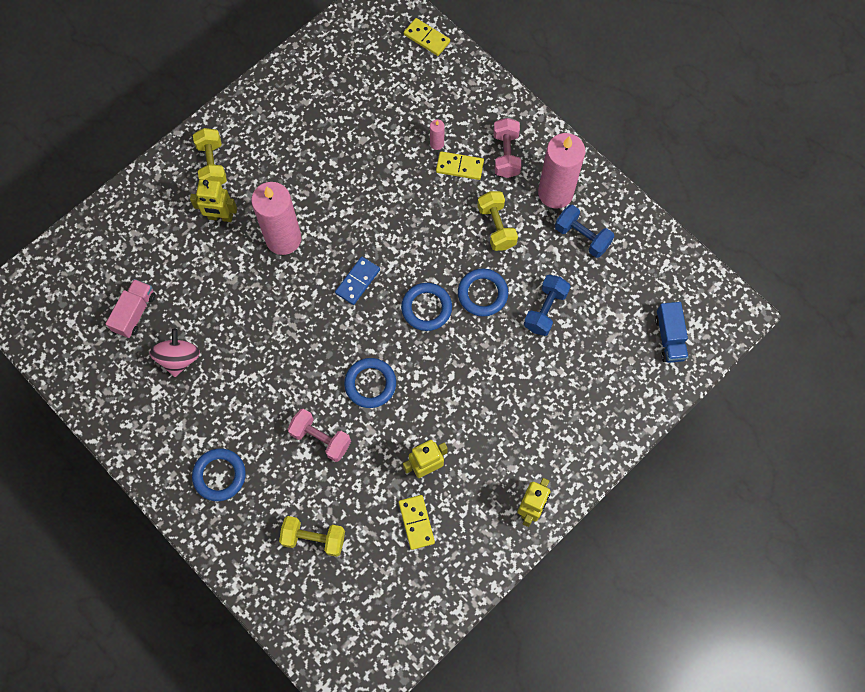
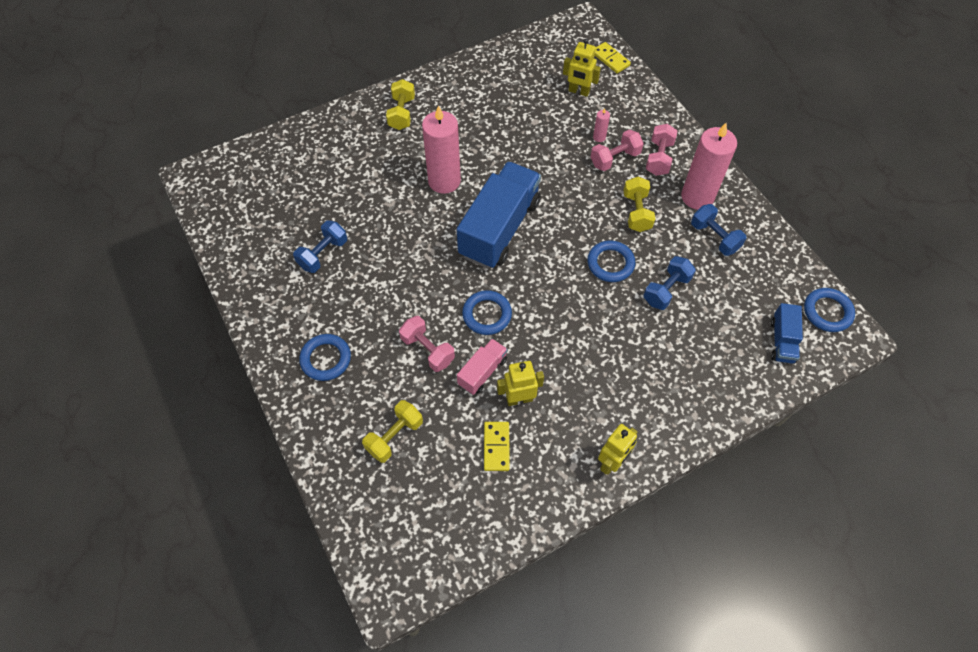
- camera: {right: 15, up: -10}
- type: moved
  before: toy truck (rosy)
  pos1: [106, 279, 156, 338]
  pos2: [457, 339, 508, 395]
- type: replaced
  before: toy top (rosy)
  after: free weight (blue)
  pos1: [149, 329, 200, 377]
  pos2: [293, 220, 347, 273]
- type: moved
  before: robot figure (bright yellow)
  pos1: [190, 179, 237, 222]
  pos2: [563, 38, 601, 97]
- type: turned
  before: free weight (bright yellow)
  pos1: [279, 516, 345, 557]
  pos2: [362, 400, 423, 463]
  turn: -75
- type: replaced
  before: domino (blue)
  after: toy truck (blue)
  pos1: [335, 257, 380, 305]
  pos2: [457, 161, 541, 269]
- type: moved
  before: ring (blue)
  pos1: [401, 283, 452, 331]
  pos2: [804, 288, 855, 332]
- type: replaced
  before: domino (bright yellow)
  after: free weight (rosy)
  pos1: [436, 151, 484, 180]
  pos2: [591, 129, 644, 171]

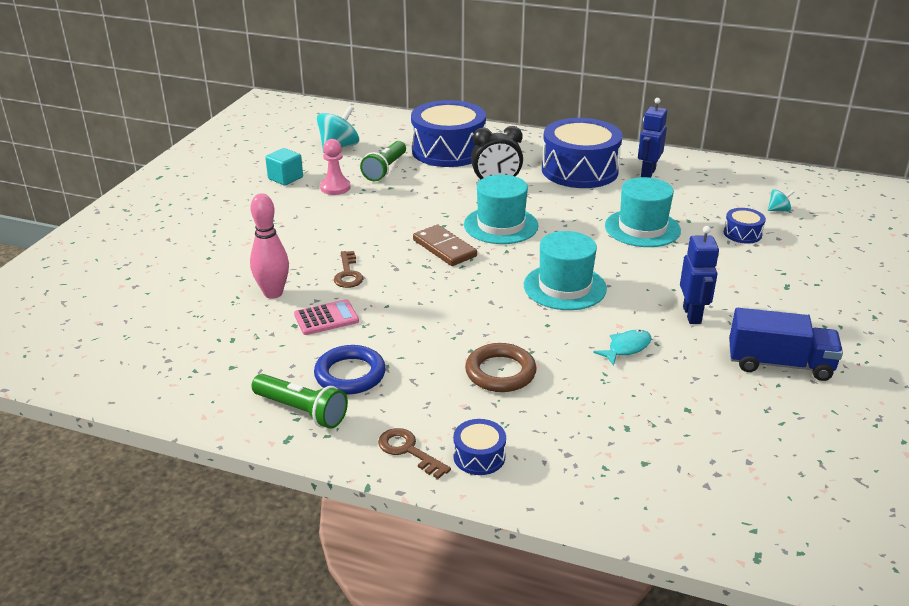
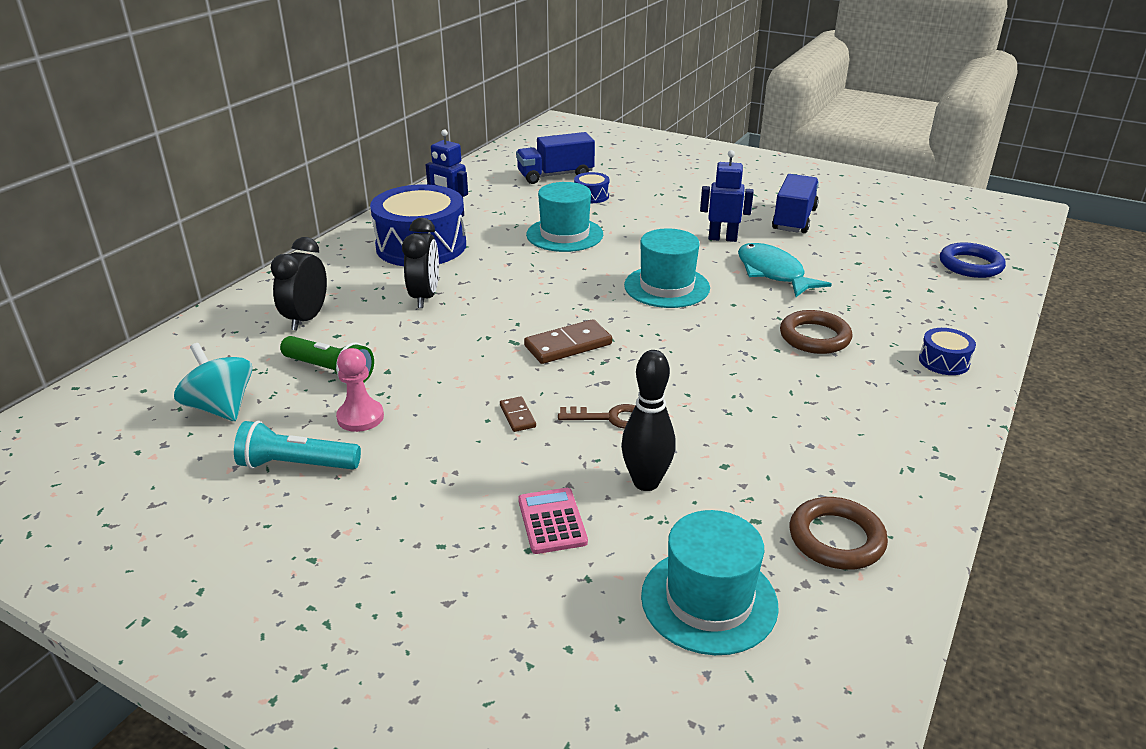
- camera: {right: -80, up: 0}
- type: recoloured
  before: tenpin (rosy)
  after: tenpin (ebony)
  pos1: [250, 193, 289, 299]
  pos2: [621, 350, 676, 491]
- type: removed
  before: pocket torch (emerald)
  pos1: [252, 374, 348, 429]
- type: replaced
  before: cube (turquoise)
  after: pocket torch (turquoise)
  pos1: [265, 148, 303, 186]
  pos2: [234, 421, 361, 469]
- type: moved
  before: pocket calculator (rosy)
  pos1: [294, 299, 359, 335]
  pos2: [518, 488, 588, 554]
- type: moved
  before: ring (blue)
  pos1: [314, 345, 386, 394]
  pos2: [940, 242, 1006, 278]
- type: removed
  before: door key (dark brown)
  pos1: [378, 428, 451, 479]
- type: replaced
  before: toy drum (blue)
  after: clock (ebony)
  pos1: [411, 100, 486, 167]
  pos2: [271, 237, 327, 331]
- type: moved
  before: tall hat (turquoise)
  pos1: [464, 175, 539, 244]
  pos2: [641, 510, 779, 655]
- type: resized
  before: fish figure (turquoise)
  pos1: [593, 330, 652, 366]
  pos2: [738, 243, 832, 297]
  scale: 1.77
- type: replaced
  before: toy top (turquoise)
  after: toy truck (blue)
  pos1: [768, 189, 795, 212]
  pos2: [516, 132, 595, 184]
- type: added
  after: domino (dark brown)
  pos2: [500, 396, 536, 432]
- type: added
  after: ring (dark brown)
  pos2: [790, 497, 888, 570]

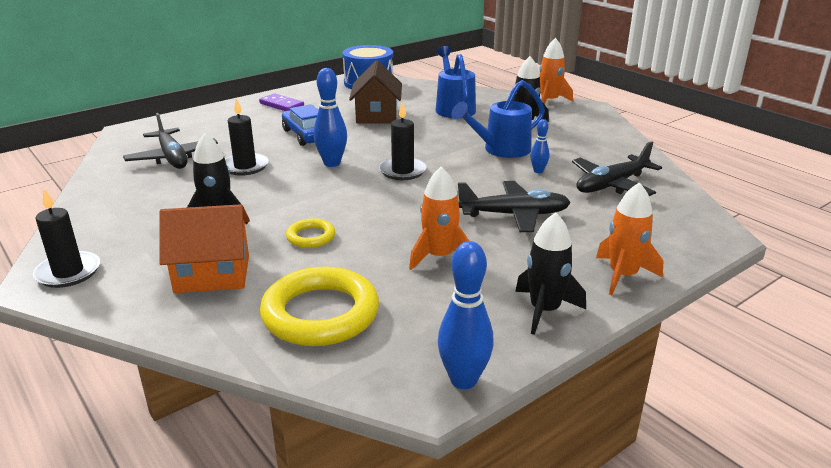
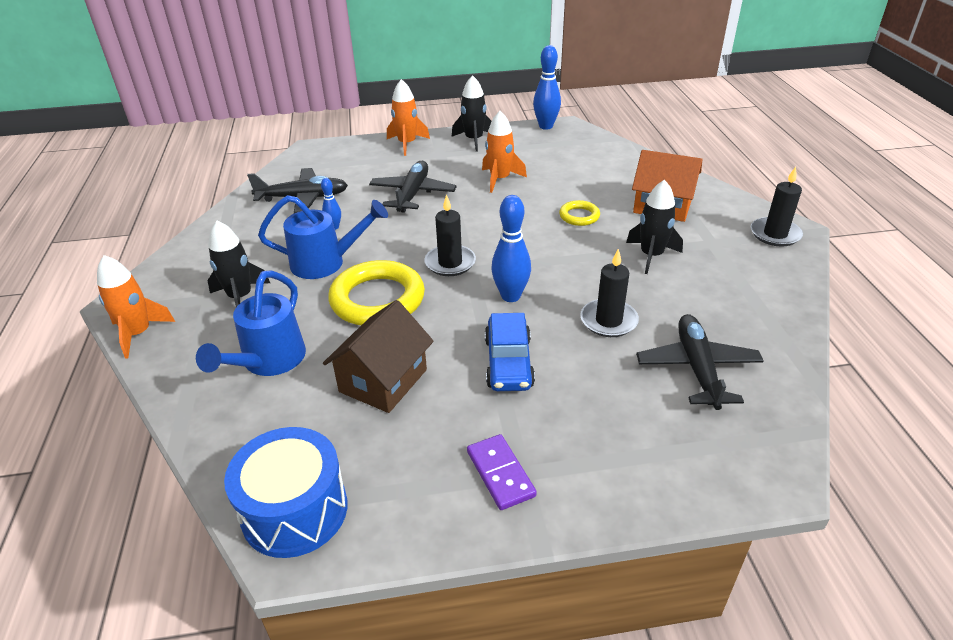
- camera: {right: -150, up: 10}
- type: moved
  before: ring (bright yellow)
  pos1: [260, 266, 379, 346]
  pos2: [328, 260, 425, 325]
- type: turned
  before: plane (ebony)
  pos1: [458, 181, 571, 232]
  pos2: [369, 161, 457, 213]
  turn: 75

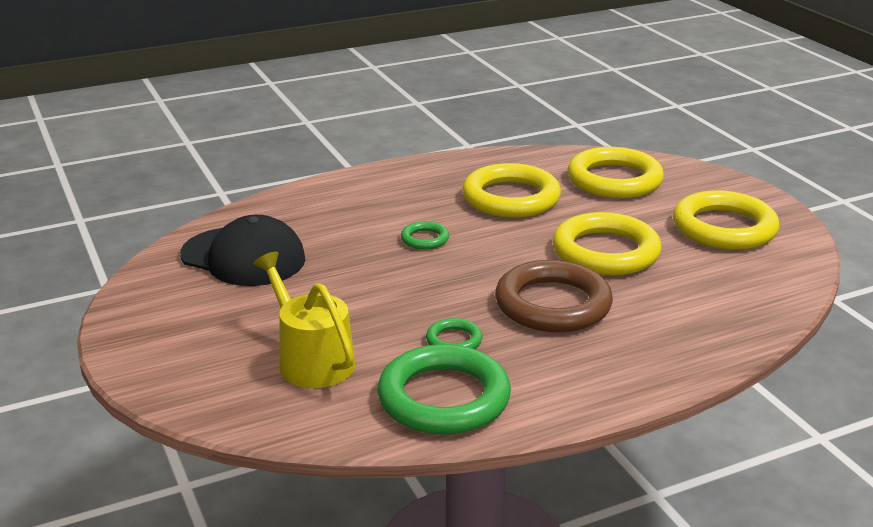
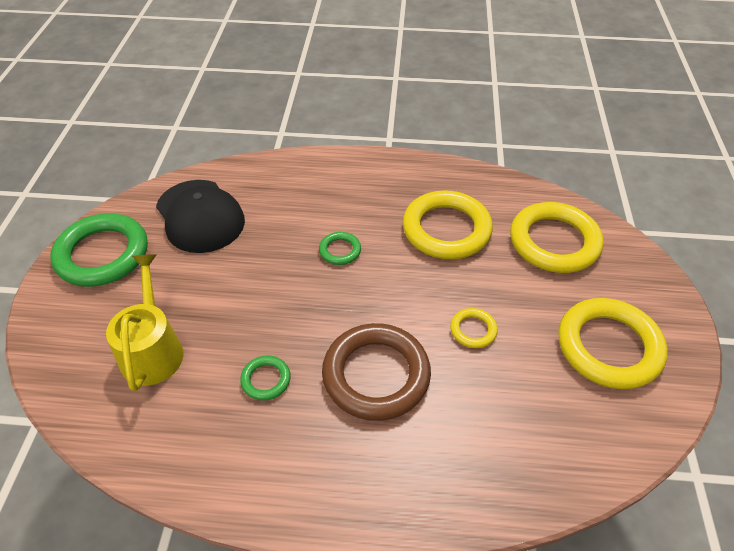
- camera: {right: 30, up: 20}
- type: moved
  before: ring (emerald)
  pos1: [377, 344, 511, 435]
  pos2: [50, 213, 148, 287]
- type: resized
  before: ring (bright yellow)
  pos1: [553, 212, 662, 275]
  pos2: [450, 308, 498, 348]
  scale: 0.46

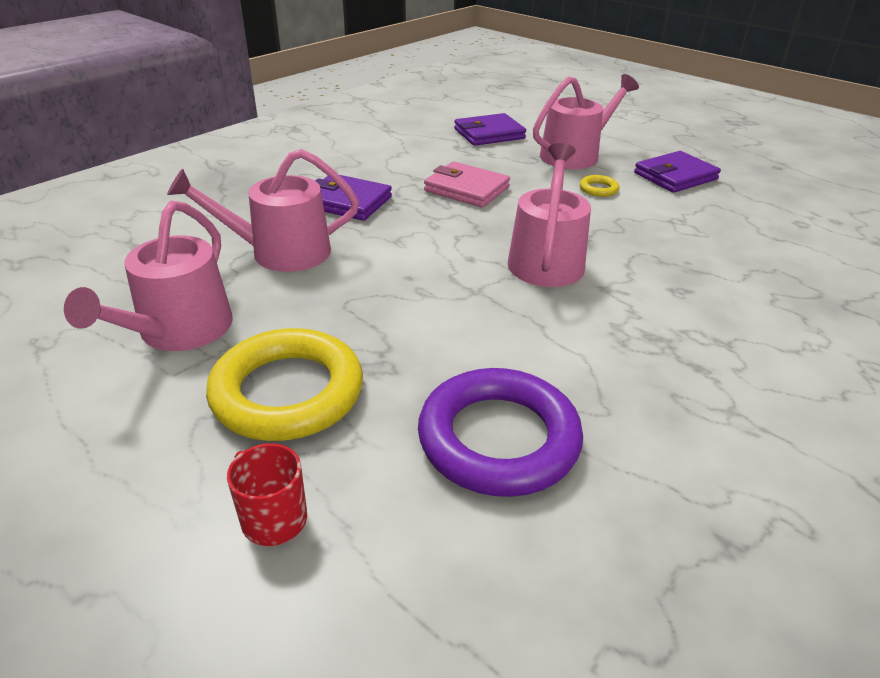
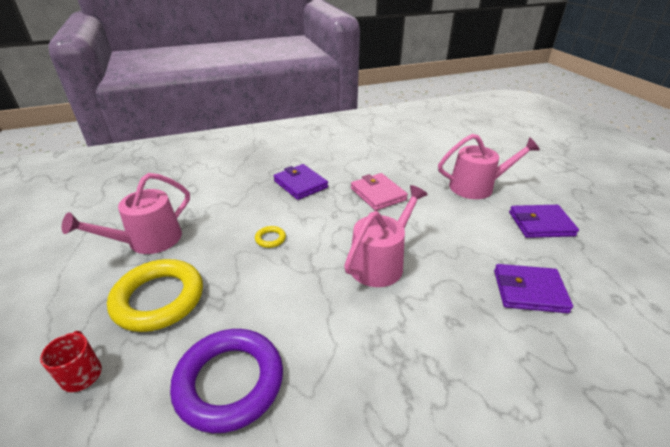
- camera: {right: 30, up: 0}
- type: removed
  before: sprinkling can (rosy)
  pos1: [167, 149, 359, 272]
- type: moved
  before: wallet (violet)
  pos1: [454, 113, 526, 146]
  pos2: [494, 264, 573, 313]
- type: moved
  before: ring (bright yellow)
  pos1: [580, 175, 619, 197]
  pos2: [255, 226, 286, 248]

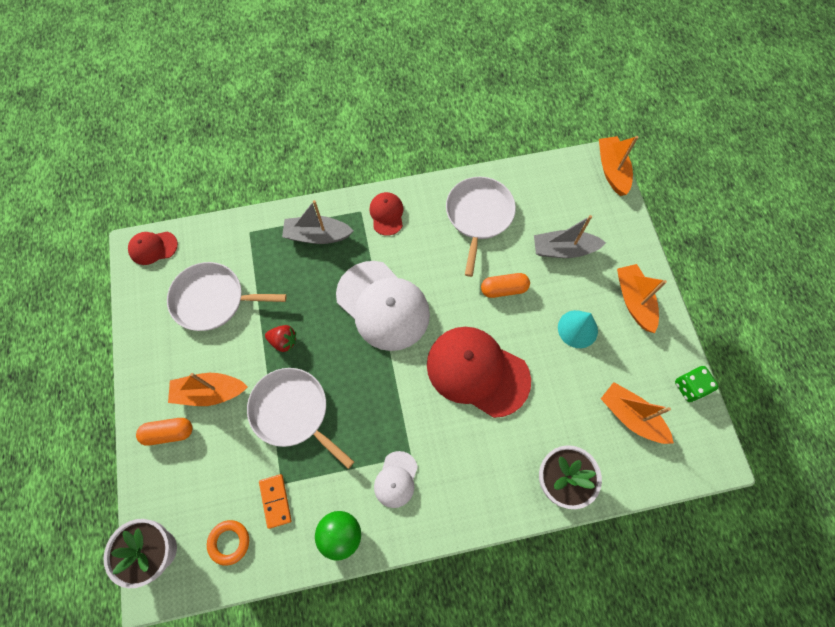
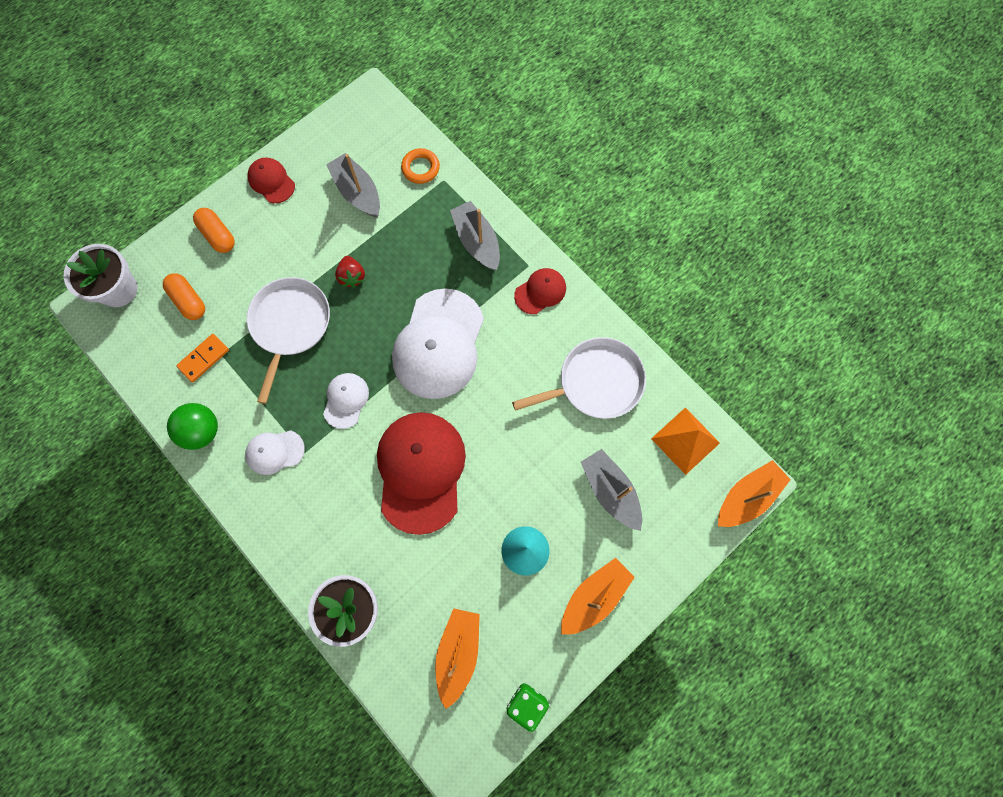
- camera: {right: 60, up: 5}
- type: moved
  before: baseball cap (scarlet)
  pos1: [128, 231, 178, 265]
  pos2: [247, 157, 295, 203]
- type: replaced
  before: frying pan (pure white)
  after: toy boat (gray)
  pos1: [167, 262, 287, 331]
  pos2: [326, 153, 380, 218]
- type: removed
  before: toy boat (bright orange)
  pos1: [168, 373, 248, 406]
- type: moved
  before: ring (bright orange)
  pos1: [207, 520, 249, 566]
  pos2: [401, 148, 440, 184]
- type: moved
  before: pill (bright orange)
  pos1: [481, 273, 530, 298]
  pos2: [163, 273, 205, 320]
- type: added
  after: baseball cap (pure white)
  pos2: [323, 373, 369, 429]
- type: added
  after: solid pyramid (bright orange)
  pos2: [651, 408, 720, 475]

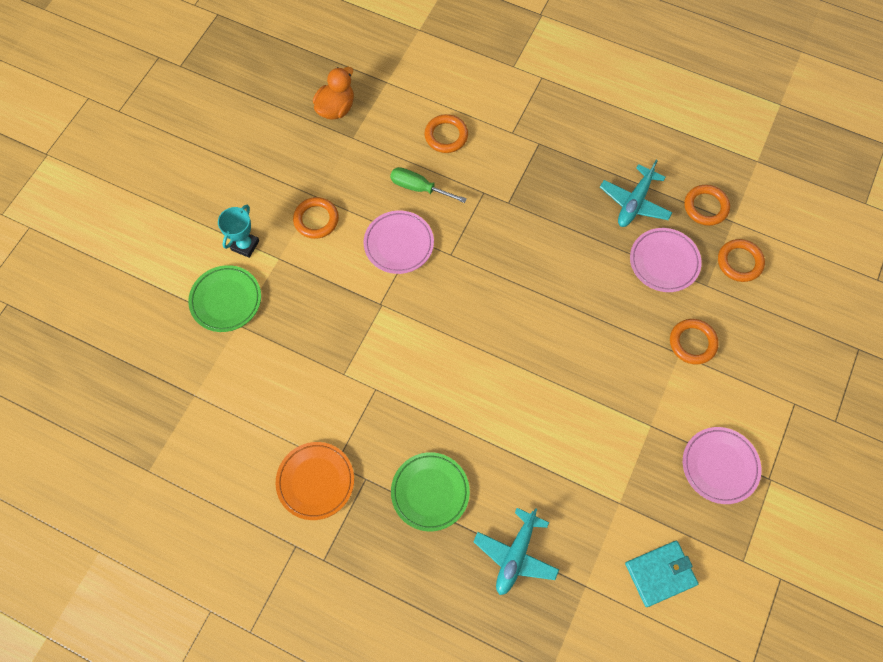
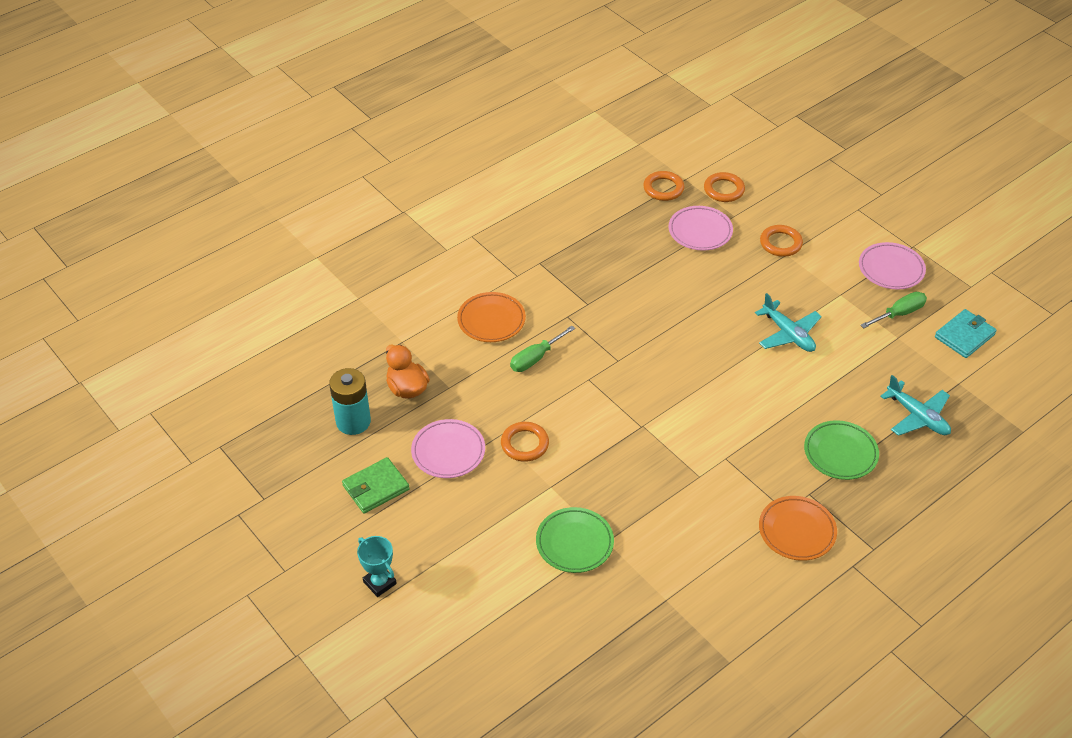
- camera: {right: -65, up: -20}
- type: moved
  before: award cup (turquoise)
  pos1: [218, 205, 259, 258]
  pos2: [357, 536, 397, 597]
- type: moved
  before: dinner plate (rosy)
  pos1: [363, 211, 434, 274]
  pos2: [411, 419, 485, 478]
- type: replaced
  before: ring (bright orange)
  after: dinner plate (bright orange)
  pos1: [425, 114, 468, 153]
  pos2: [457, 292, 526, 342]
- type: moved
  before: plane (turquoise)
  pos1: [600, 159, 673, 227]
  pos2: [755, 293, 822, 352]
- type: turned
  before: wallet (turquoise)
  pos1: [625, 541, 699, 607]
  pos2: [935, 309, 997, 358]
  turn: 45
- type: added
  after: battery (turquoise)
  pos2: [329, 368, 371, 435]
- type: added
  after: wallet (emerald)
  pos2: [342, 457, 410, 513]
- type: added
  after: hand screwdriver (emerald)
  pos2: [861, 292, 927, 328]

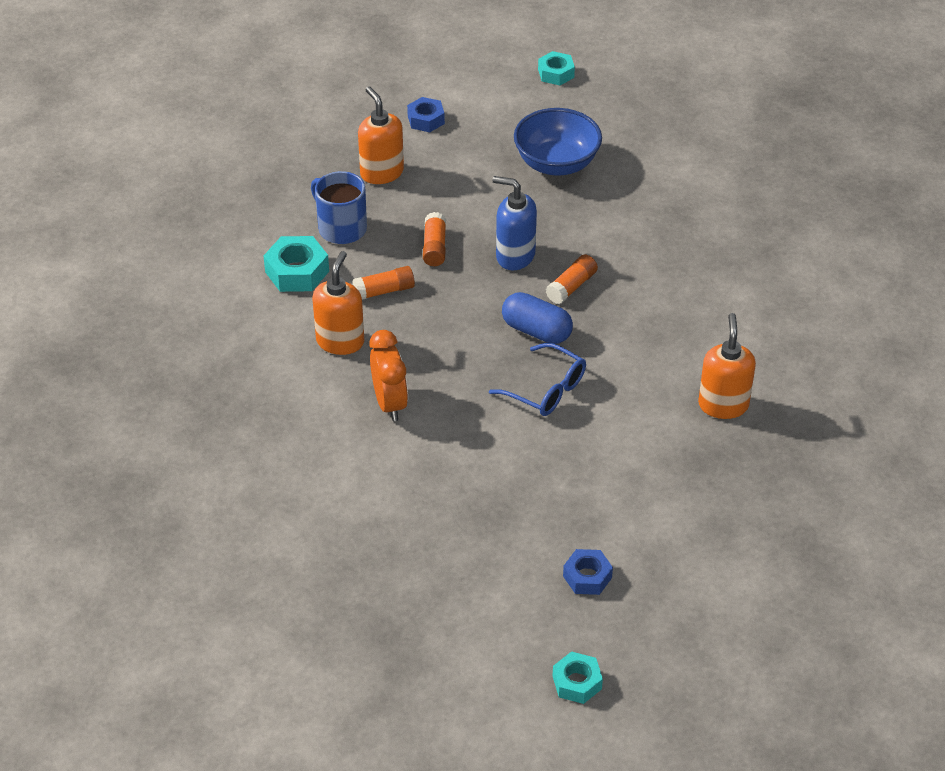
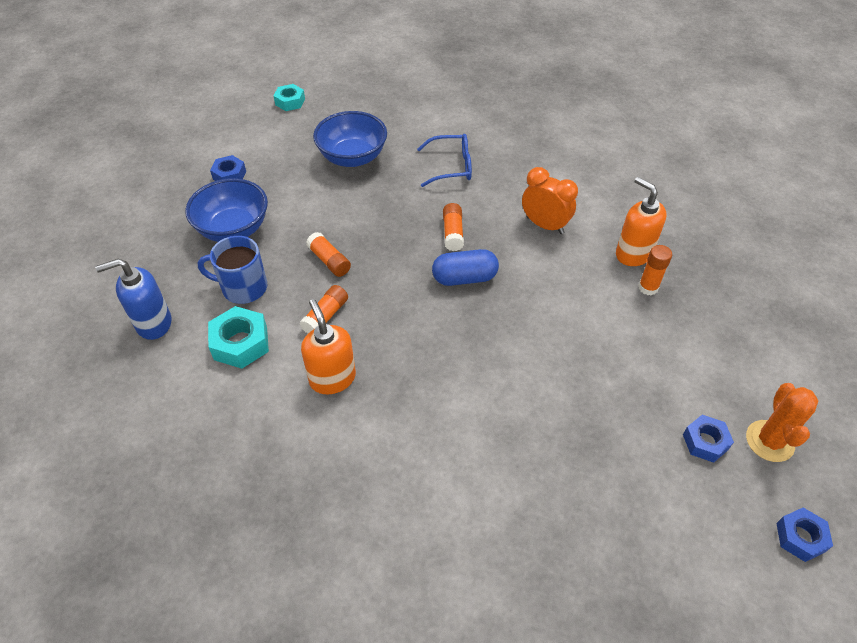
- camera: {right: -40, up: 5}
- type: replaced
  before: pump bottle (bright orange)
  after: deep dish (blue)
  pos1: [358, 86, 404, 184]
  pos2: [185, 178, 268, 242]
- type: moved
  before: clock (bright orange)
  pos1: [369, 330, 408, 421]
  pos2: [522, 167, 578, 234]
- type: moved
  before: glasses (blue)
  pos1: [489, 343, 586, 416]
  pos2: [417, 134, 472, 187]
- type: moved
  before: pump bottle (blue)
  pos1: [492, 176, 537, 270]
  pos2: [95, 259, 171, 340]
- type: recoloured
  before: hexagon nut (turquoise)
  after: hexagon nut (blue)
  pos1: [553, 651, 603, 704]
  pos2: [777, 507, 833, 562]
- type: added
  after: glue (bright orange)
  pos2: [638, 245, 672, 296]
- type: added
  after: prickly plant (bright orange)
  pos2: [746, 383, 818, 462]

